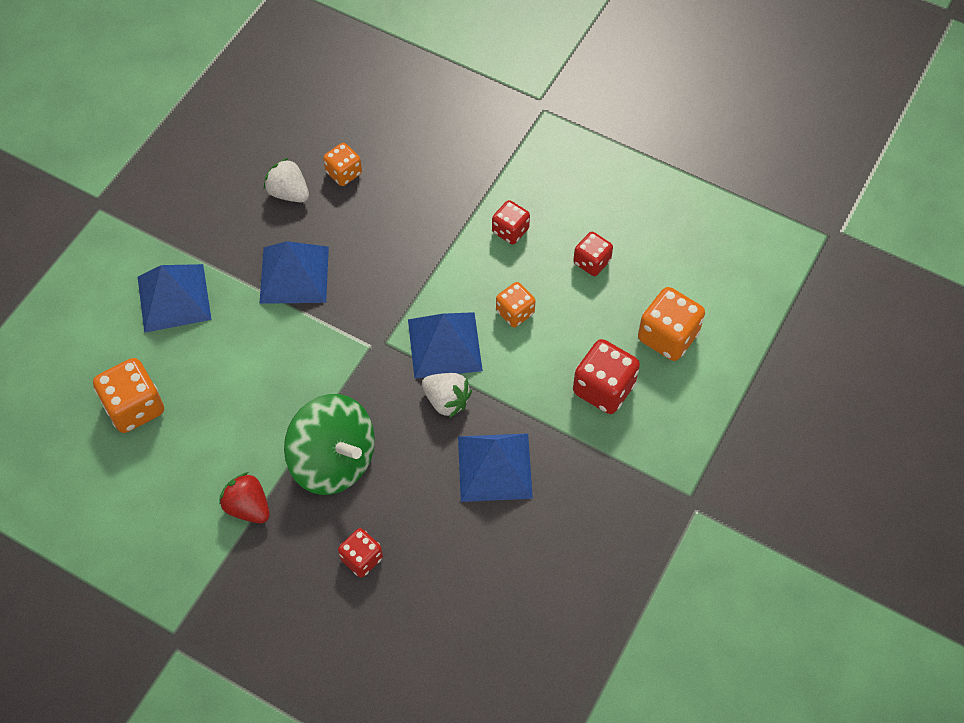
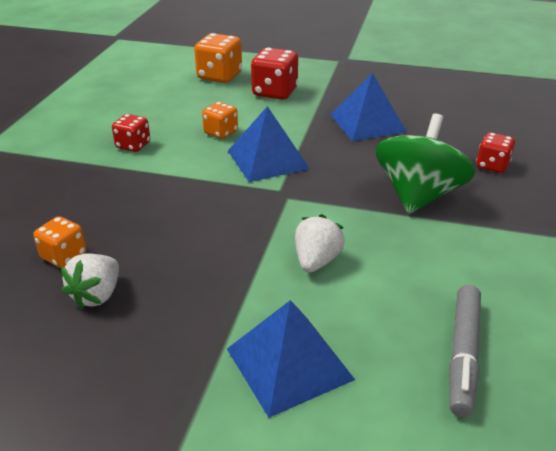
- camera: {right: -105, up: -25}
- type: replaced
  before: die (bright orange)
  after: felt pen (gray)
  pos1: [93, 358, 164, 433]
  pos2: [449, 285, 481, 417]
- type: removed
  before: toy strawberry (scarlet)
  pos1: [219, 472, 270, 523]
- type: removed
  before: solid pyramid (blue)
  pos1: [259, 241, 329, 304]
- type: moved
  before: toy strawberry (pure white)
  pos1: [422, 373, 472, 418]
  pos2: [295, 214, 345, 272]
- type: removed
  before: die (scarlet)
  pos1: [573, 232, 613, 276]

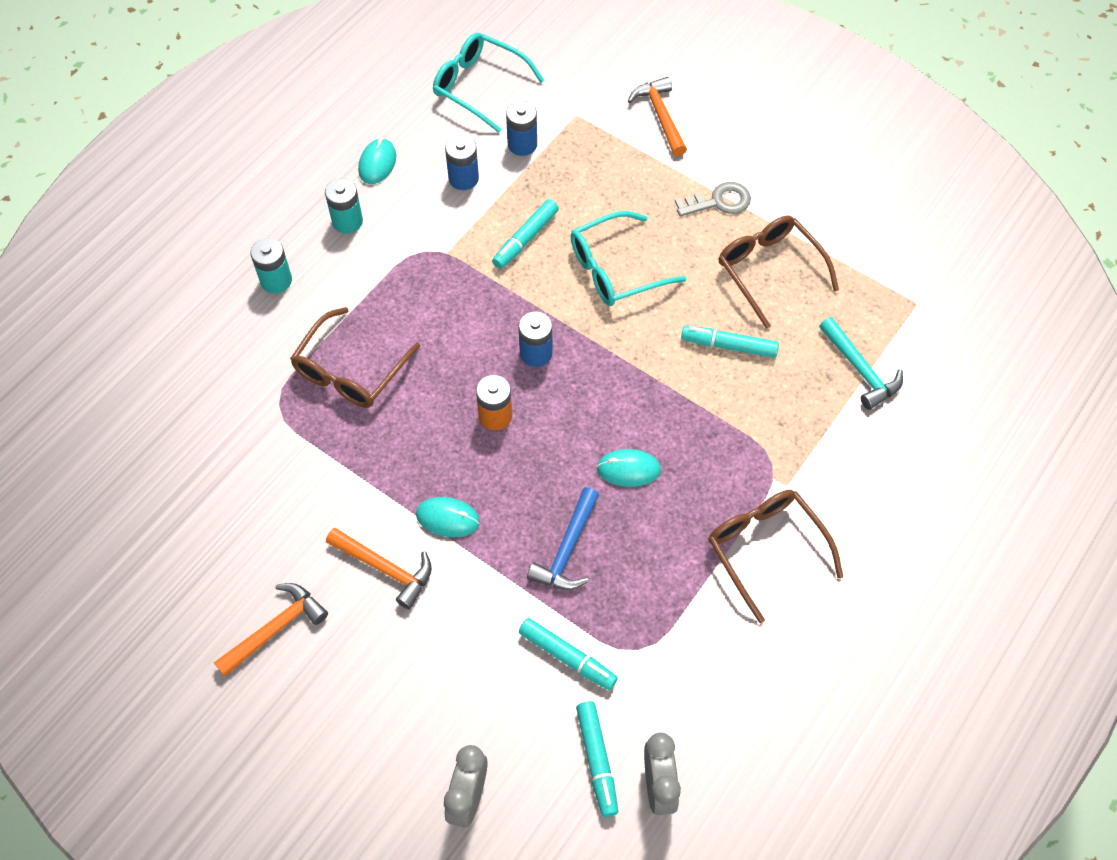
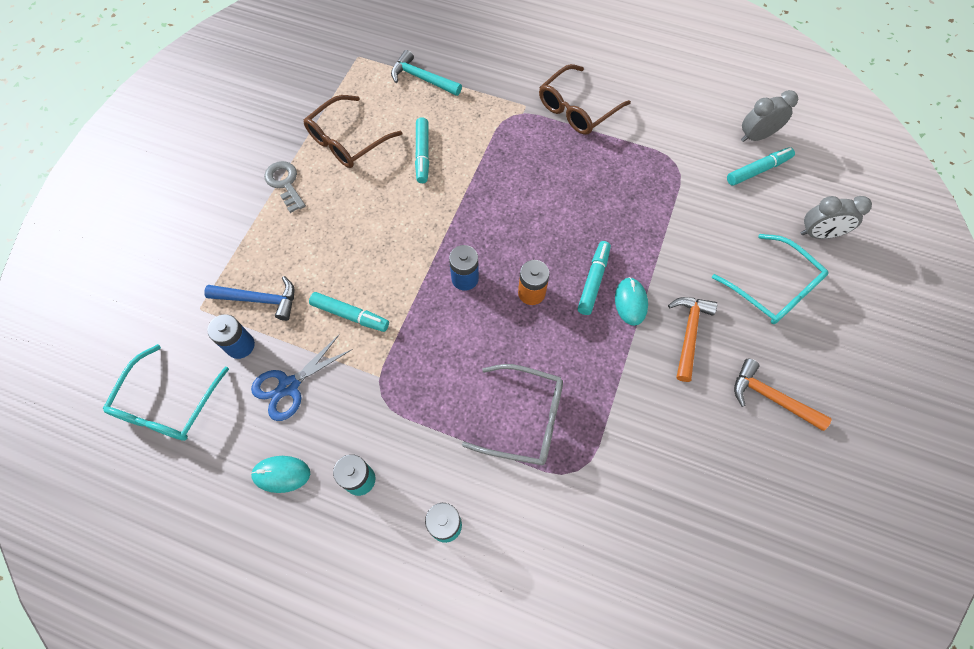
- camera: {right: -105, up: 5}
- type: recoloured
  before: glasses (dark brown)
  after: glasses (gray)
  pos1: [290, 307, 420, 408]
  pos2: [462, 364, 563, 465]
- type: replaced
  before: battery (blue)
  after: shears (blue)
  pos1: [445, 135, 479, 190]
  pos2: [251, 334, 353, 421]
- type: moved
  before: felt pen (turquoise)
  pos1: [519, 618, 618, 690]
  pos2: [578, 241, 611, 315]
- type: moved
  before: hammer (blue)
  pos1: [527, 487, 599, 590]
  pos2: [204, 276, 294, 321]
- type: moved
  before: glasses (turquoise)
  pos1: [571, 211, 686, 306]
  pos2: [712, 234, 829, 324]
- type: removed
  before: computer mouse (turquoise)
  pos1: [597, 449, 661, 487]
- type: removed
  before: hammer (bright orange)
  pos1: [628, 77, 687, 156]
- type: turned
  before: hammer (turquoise)
  pos1: [819, 317, 903, 410]
  pos2: [391, 50, 462, 96]
  turn: -105

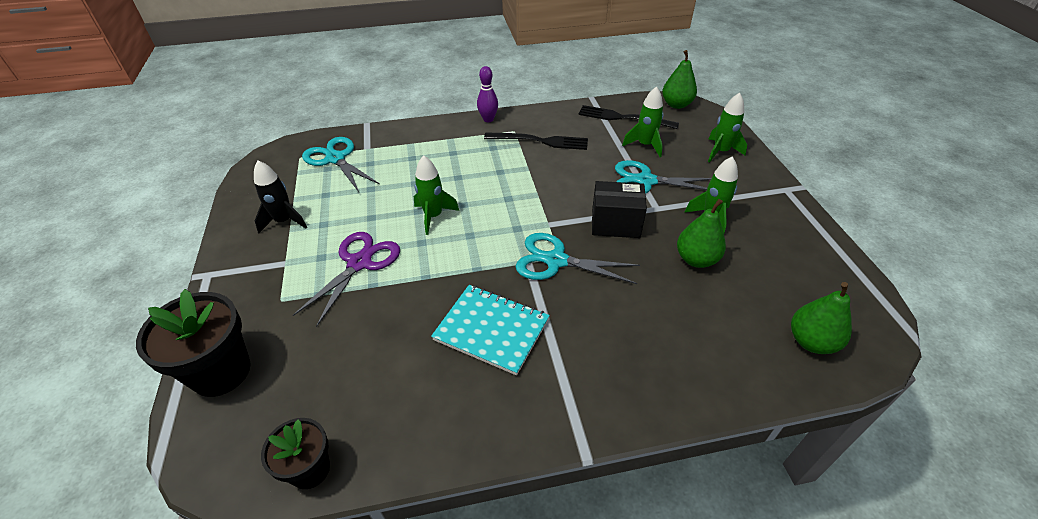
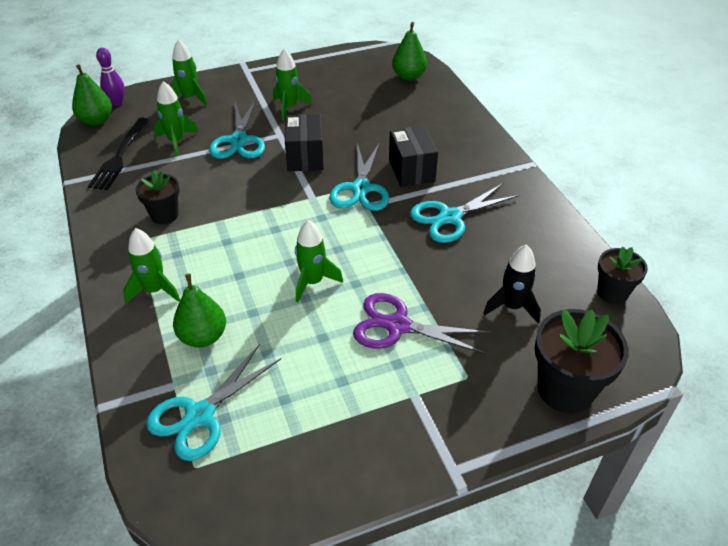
- camera: {right: -100, up: 0}
- type: moved
  before: spaceship (ebony)
  pos1: [254, 161, 307, 233]
  pos2: [483, 244, 541, 324]
- type: replaced
  before: exercise book (turquoise)
  after: shears (turquoise)
  pos1: [431, 285, 550, 375]
  pos2: [410, 183, 519, 243]
- type: moved
  before: tenpin (violet)
  pos1: [477, 66, 498, 122]
  pos2: [96, 48, 125, 106]
- type: replaced
  before: table fork (ebony)
  after: plant pot (ebony)
  pos1: [484, 132, 588, 150]
  pos2: [136, 170, 180, 224]
- type: moved
  before: pear fruit (emerald)
  pos1: [677, 199, 726, 268]
  pos2: [173, 274, 226, 348]
- type: added
  after: spaceship (emerald)
  pos2: [123, 228, 180, 304]
- type: added
  after: box (ebony)
  pos2: [389, 126, 438, 187]

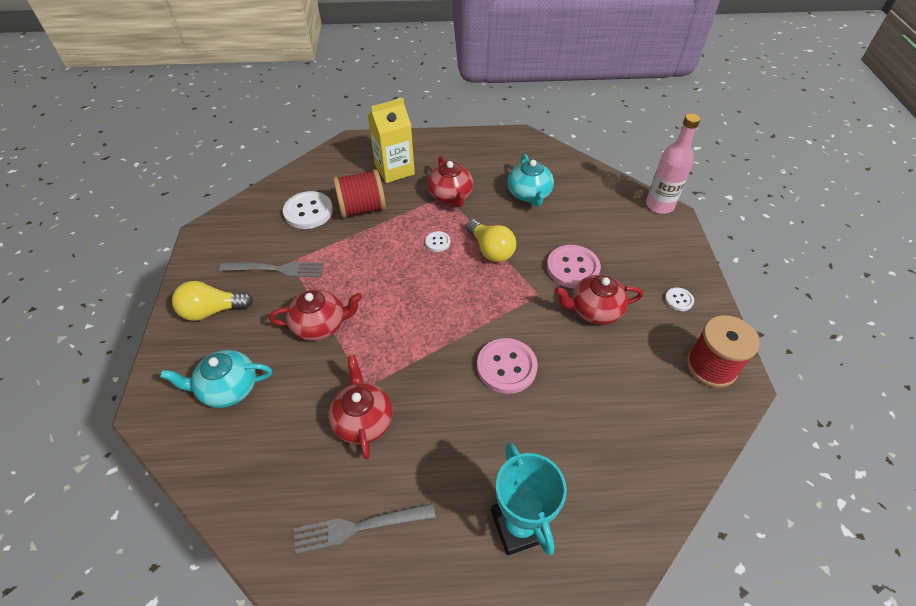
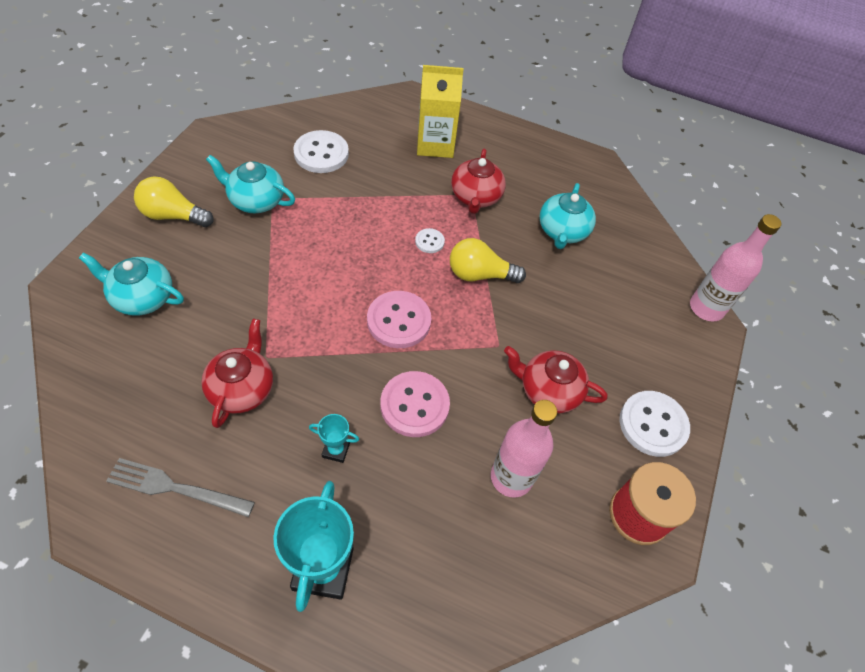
- camera: {right: 20, up: 5}
- type: replaced
  before: table fork (gray)
  after: china teapot (turquoise)
  pos1: [219, 262, 324, 277]
  pos2: [206, 155, 295, 213]
- type: removed
  before: china teapot (scarlet)
  pos1: [269, 289, 362, 341]
- type: removed
  before: bobbin (scarlet)
  pos1: [333, 169, 386, 218]
- type: turned
  before: bulb (bright yellow)
  pos1: [466, 219, 516, 262]
  pos2: [450, 238, 526, 283]
  turn: 105
- type: moved
  before: shirt button (rosy)
  pos1: [547, 245, 601, 288]
  pos2: [367, 291, 431, 348]
- type: resized
  before: shirt button (pure white)
  pos1: [665, 287, 694, 311]
  pos2: [620, 391, 690, 457]
  scale: 2.0
- type: added
  after: award cup (turquoise)
  pos2: [309, 414, 359, 463]
- type: added
  after: bottle (rosy)
  pos2: [491, 400, 557, 498]

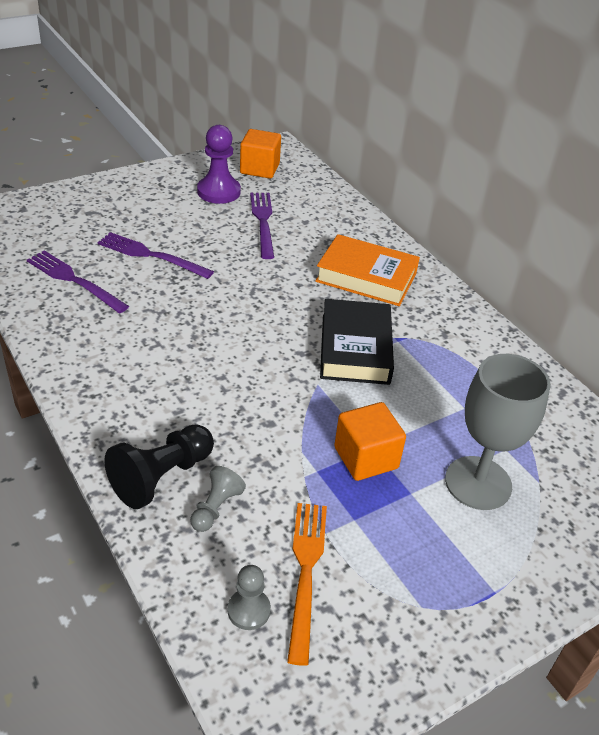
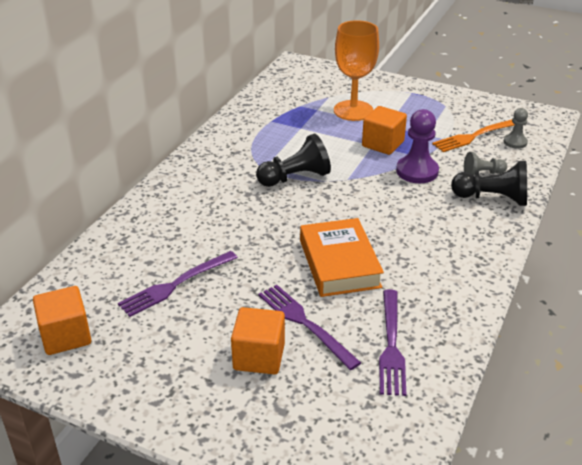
- camera: {right: -120, up: -5}
- type: turned
  before: table fork (violet)
  pos1: [97, 232, 214, 279]
  pos2: [258, 285, 361, 370]
  turn: 150
- type: moved
  before: chess pawn (violet)
  pos1: [197, 125, 241, 204]
  pos2: [396, 109, 439, 183]
- type: moved
  before: book (bright orange)
  pos1: [315, 234, 420, 306]
  pos2: [300, 218, 384, 297]
- type: replaced
  before: book (ebony)
  after: chess pawn (ebony)
  pos1: [320, 299, 394, 385]
  pos2: [256, 134, 331, 187]
- type: recoloured
  before: chalice (gray)
  after: chalice (bright orange)
  pos1: [445, 354, 551, 510]
  pos2: [334, 20, 379, 121]
- type: added
  after: cube (bright orange)
  pos2: [231, 307, 285, 375]

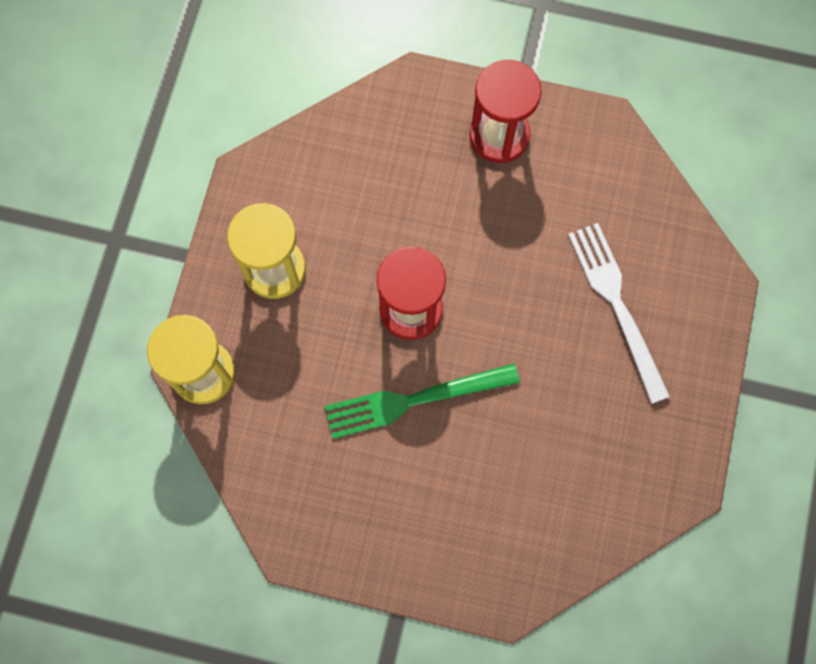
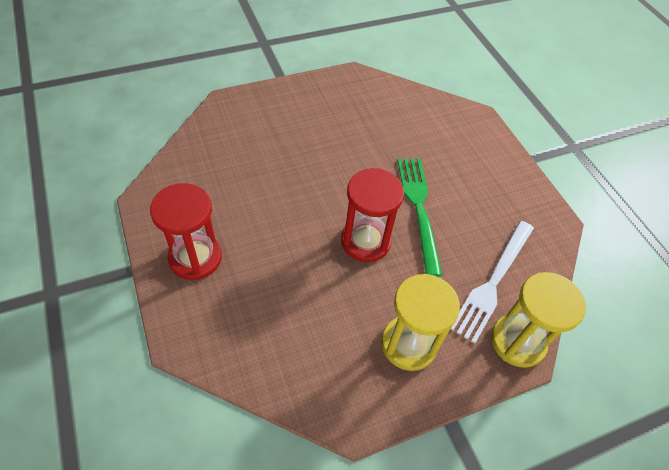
- camera: {right: -130, up: -20}
- type: turned
  before: table fork (emerald)
  pos1: [324, 364, 520, 439]
  pos2: [397, 158, 442, 277]
  turn: -135
- type: moved
  before: table fork (pure white)
  pos1: [568, 223, 670, 404]
  pos2: [451, 221, 534, 344]

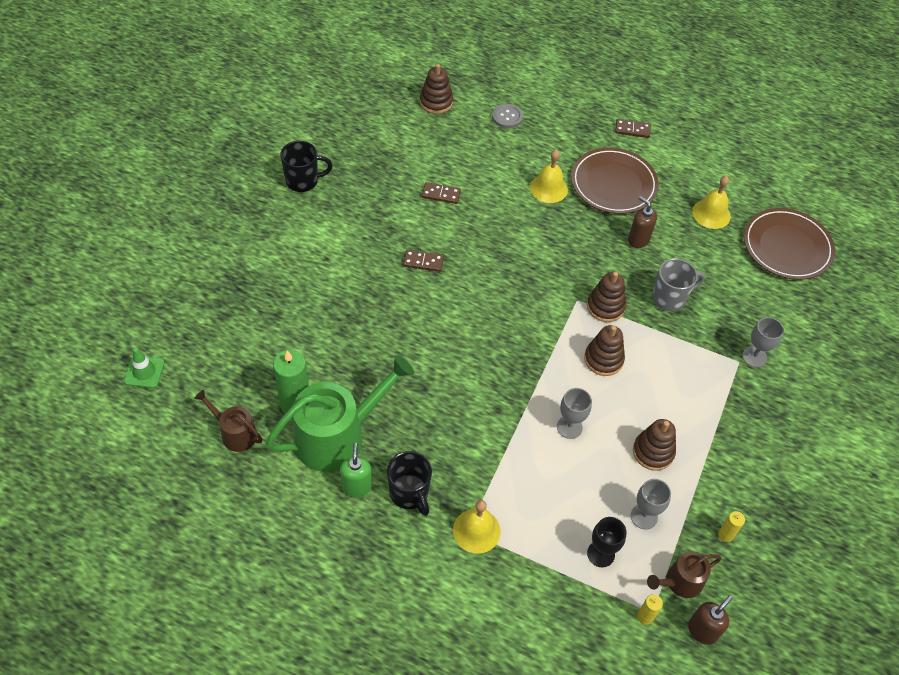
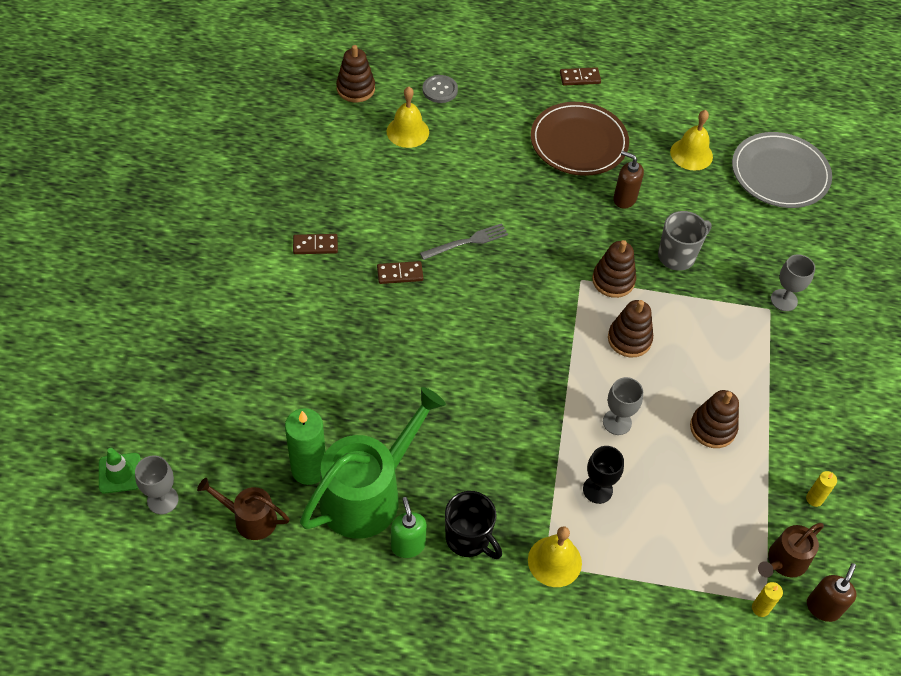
- camera: {right: -15, up: 0}
- type: removed
  before: coffee mug (ebony)
  pos1: [280, 141, 333, 192]
- type: moved
  before: domino (dark brown)
  pos1: [422, 182, 461, 204]
  pos2: [293, 234, 338, 254]
- type: moved
  before: bell (bright yellow)
  pos1: [530, 150, 568, 203]
  pos2: [387, 87, 429, 148]
- type: moved
  before: chalice (ebony)
  pos1: [587, 517, 627, 567]
  pos2: [583, 446, 624, 504]
- type: moved
  before: chalice (gray)
  pos1: [631, 479, 671, 529]
  pos2: [135, 455, 179, 514]
- type: recoloured
  before: dinner plate (dark brown)
  after: dinner plate (gray)
  pos1: [744, 208, 835, 280]
  pos2: [732, 132, 832, 208]
- type: added
  after: table fork (gray)
  pos2: [420, 223, 508, 260]

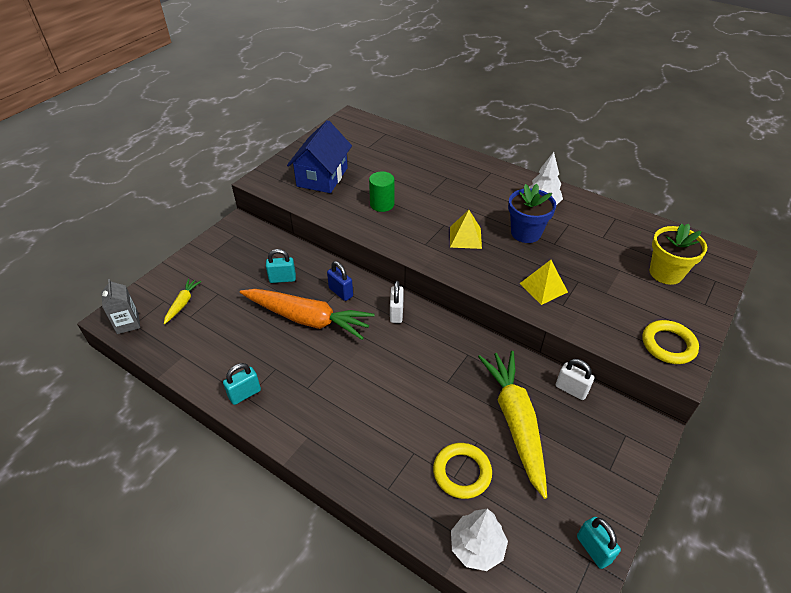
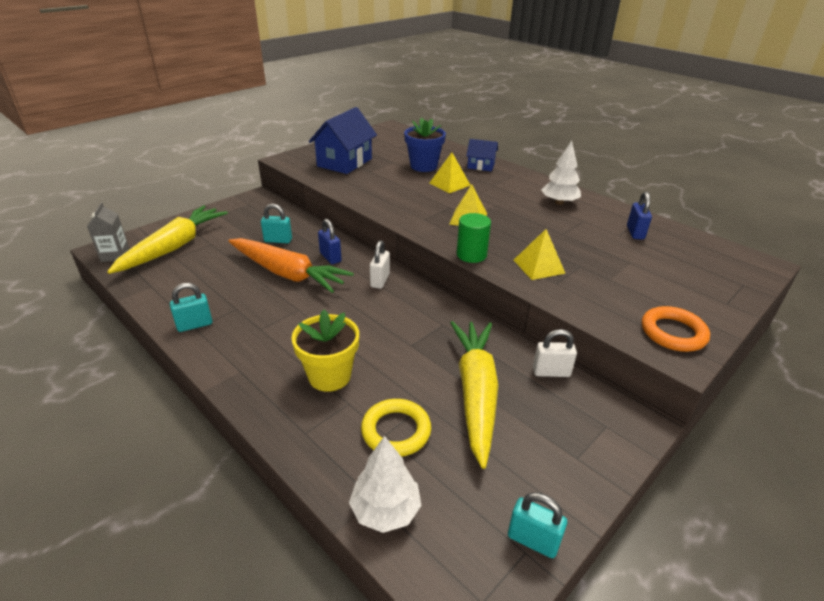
- camera: {right: 10, up: -10}
- type: resized
  before: carrot (bright yellow)
  pos1: [164, 279, 201, 324]
  pos2: [107, 205, 228, 274]
  scale: 2.24
- type: moved
  before: cylinder shape (emerald)
  pos1: [369, 171, 394, 212]
  pos2: [457, 213, 491, 263]
- type: moved
  before: plant pot (blue)
  pos1: [508, 184, 556, 243]
  pos2: [404, 117, 446, 172]
- type: turned
  before: padlock (pure white)
  pos1: [556, 359, 594, 400]
  pos2: [533, 329, 577, 377]
  turn: -45
- type: turned
  before: padlock (turquoise)
  pos1: [577, 517, 621, 569]
  pos2: [508, 492, 567, 558]
  turn: -45
- type: recoloured
  before: ring (bright yellow)
  after: ring (bright orange)
  pos1: [642, 320, 699, 364]
  pos2: [642, 306, 710, 352]
- type: moved
  before: plant pot (bright yellow)
  pos1: [650, 223, 707, 285]
  pos2: [291, 310, 359, 392]
- type: added
  after: solid pyramid (bright yellow)
  pos2: [429, 152, 471, 193]
- type: added
  after: house (blue)
  pos2: [466, 139, 498, 171]
- type: added
  after: padlock (blue)
  pos2: [627, 192, 652, 240]

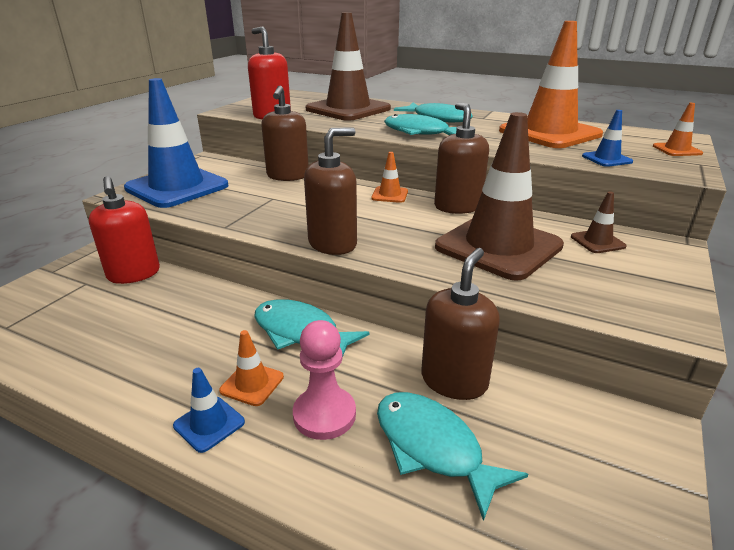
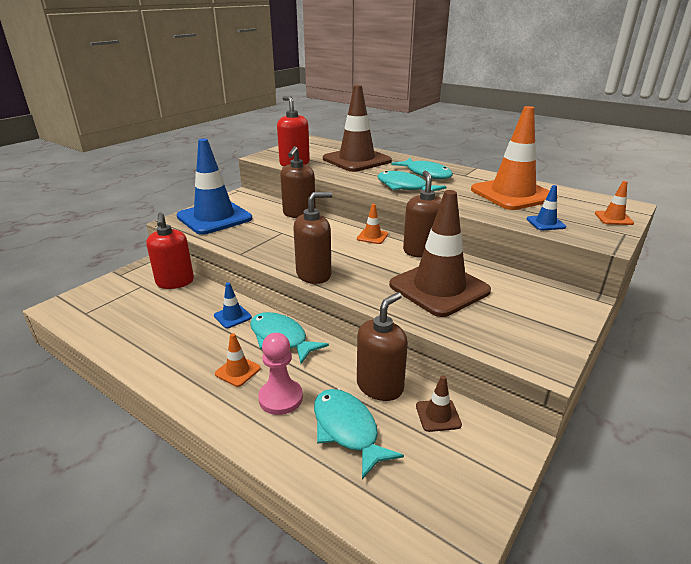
- camera: {right: 10, up: 0}
- type: moved
  before: safety cone (blue)
  pos1: [173, 368, 245, 453]
  pos2: [214, 282, 252, 328]
- type: moved
  before: safety cone (dark brown)
  pos1: [571, 191, 627, 253]
  pos2: [416, 375, 462, 432]

